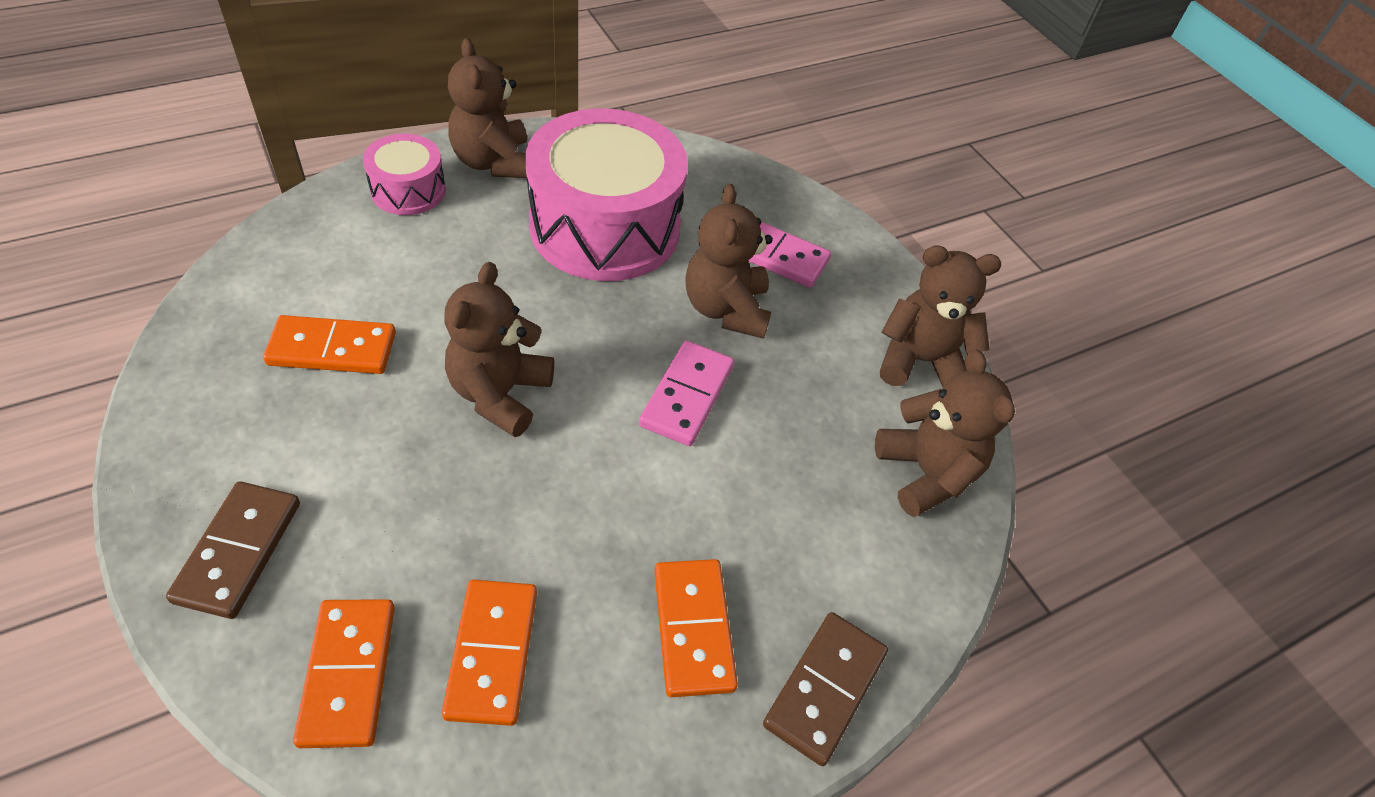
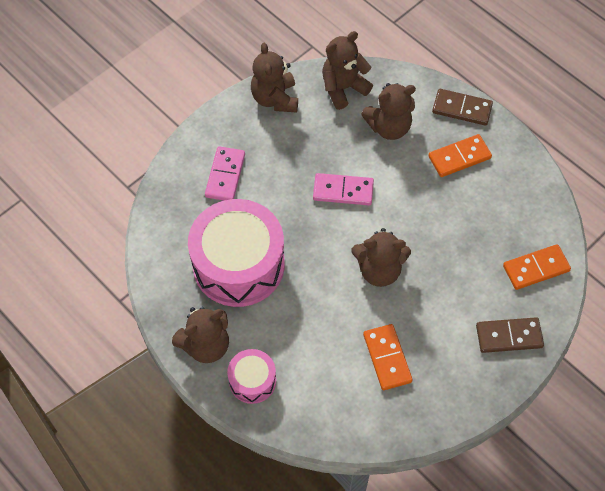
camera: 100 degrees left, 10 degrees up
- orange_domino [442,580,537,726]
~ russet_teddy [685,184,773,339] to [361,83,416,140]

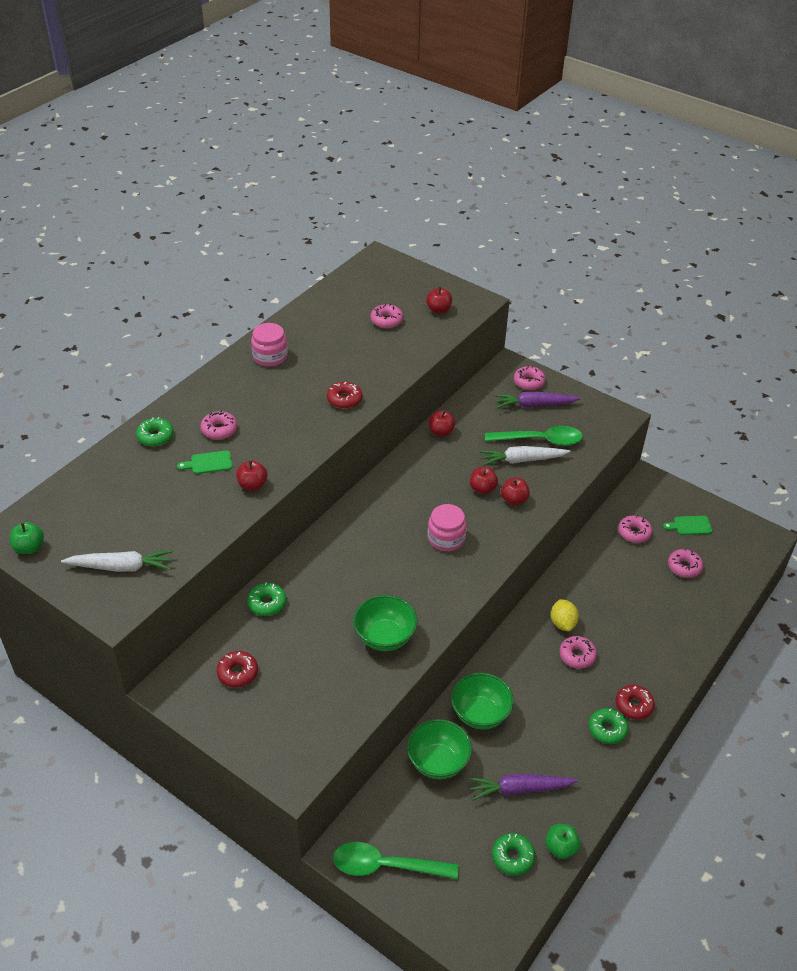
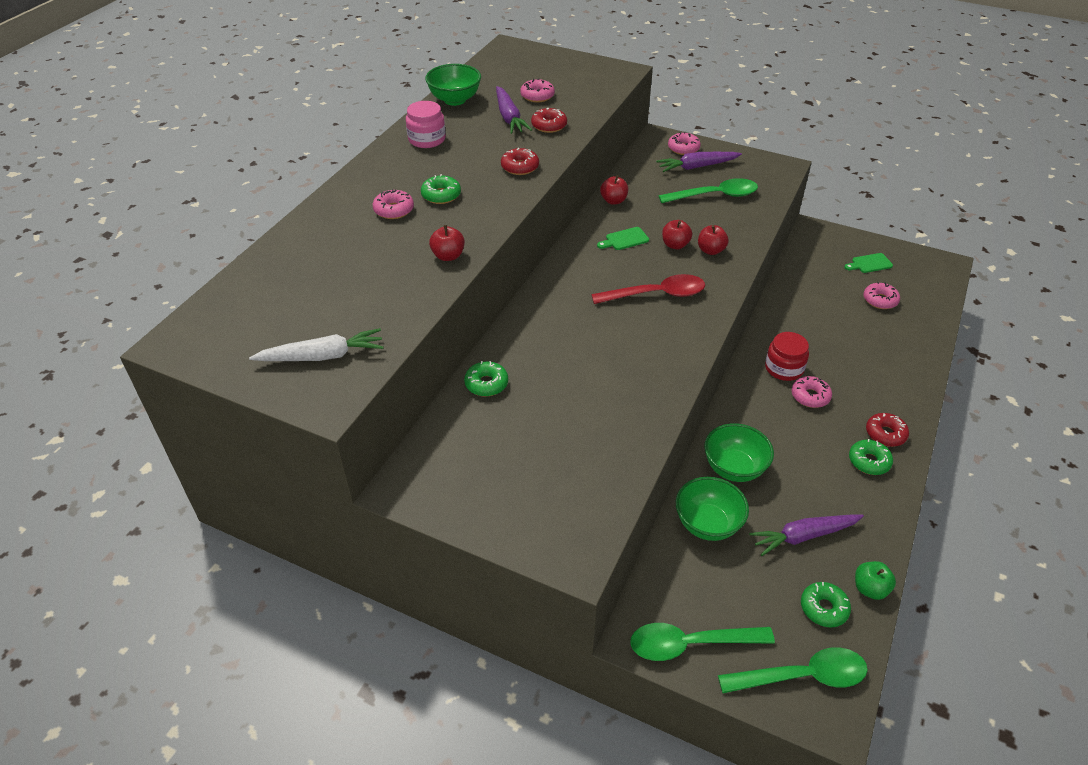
camera: 10 degrees left, 0 degrees up
- emerald_apple_fruit [9,522,44,554]
- red_apple_fruit [426,287,452,314]
- pure_white_carrot [480,446,571,466]
- pink_glazed_donut [618,515,652,543]
+ royal_purple_carrot [496,86,532,134]
+ emerald_spoon [718,647,868,693]
~ emerald_glazed_donut [136,417,174,447] to [421,174,461,204]
~ emerald_cutting_board [177,450,232,474] to [597,227,649,250]
~ red_glazed_donut [217,651,258,687] to [531,108,567,133]
~ emerald_deep_dish [353,595,418,651] to [425,64,481,106]
~ pink_preserve_jar [428,504,467,551] to red_spoon [591,274,705,304]
~ golden_toy_lemon [551,599,579,631] to red_preserve_jar [765,332,809,381]

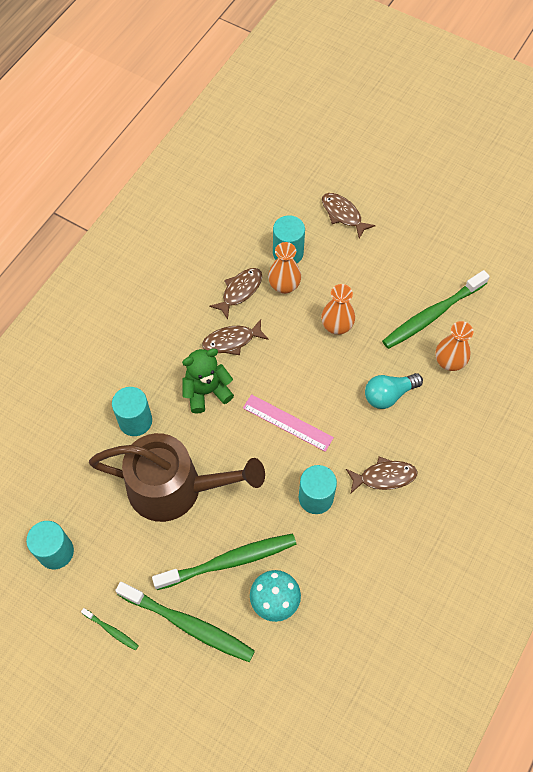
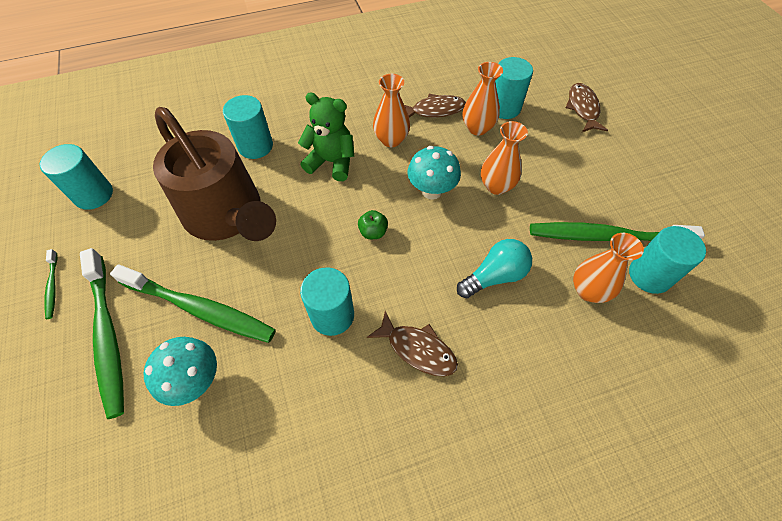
camera: 40 degrees right, 5 degrees down
+ aqua_fungus [408,146,461,200]
+ aqua_cylinder_shape [629,226,706,294]
~ russet_fish_figure [202,319,269,355] to orange_flower_vase [373,74,410,147]
~ pink_ruler [243,394,334,452] to emerald_apple_fruit [358,210,388,239]
~ aqua_light_bulb [365,373,423,409] = [457,239,532,299] 135 degrees clockwise

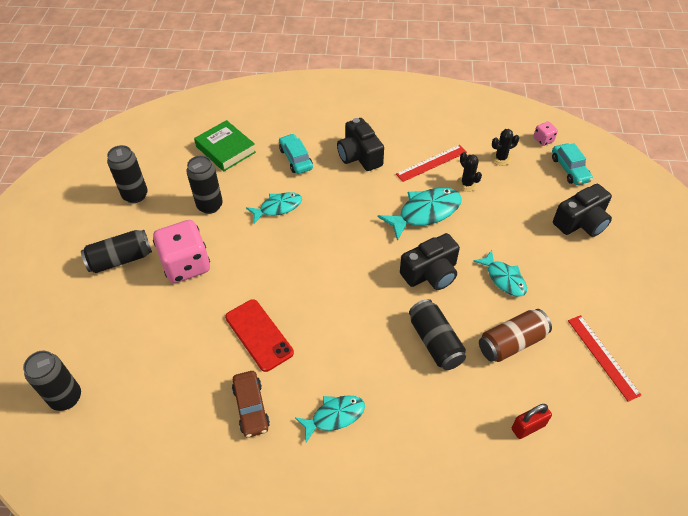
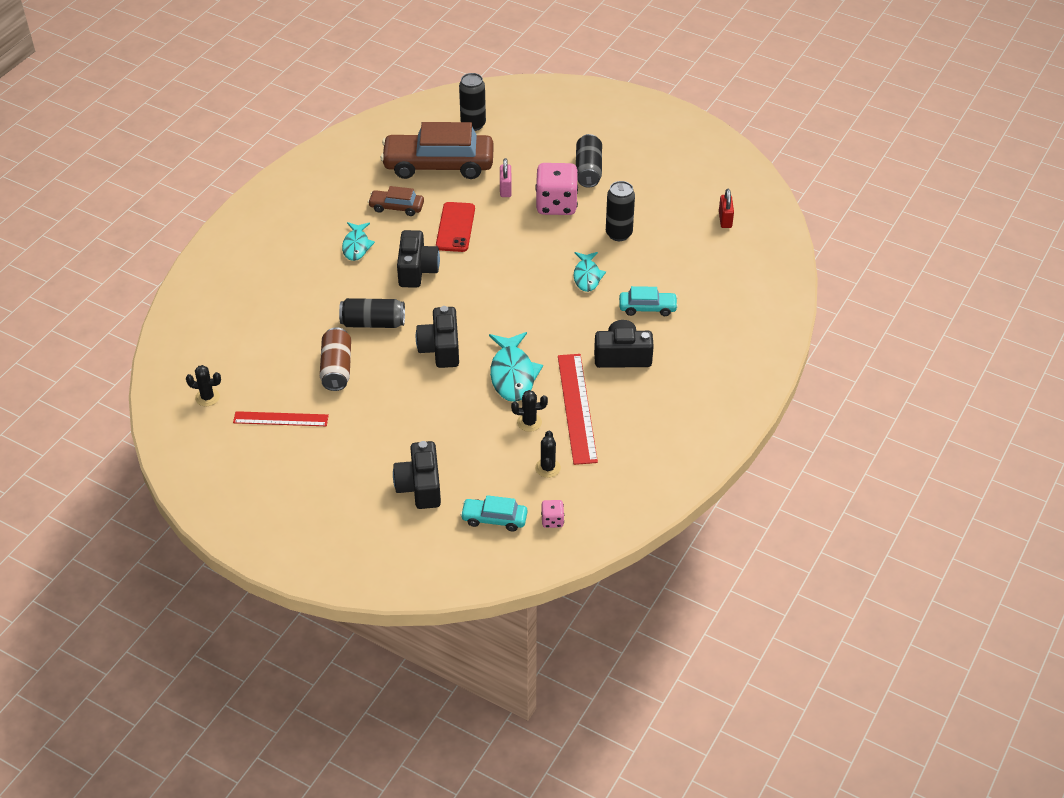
camera: 115 degrees right, 5 degrees down
- ebony_can [107,145,148,203]
- emerald_book [194,120,256,171]
- aqua_fish_figure [473,250,527,297]
+ ebony_cactus [186,365,221,406]
+ russet_toy_car [381,122,494,179]
+ ebony_compact_camera [397,230,440,288]
+ pink_lock [500,158,512,197]
~ red_lock [512,404,552,439] to [719,189,734,228]
~ red_smartphone [225,299,294,372] = [436,202,475,252] 75 degrees counterclockwise
~ red_ruler [396,145,467,182] = [558,354,598,465] x1.56

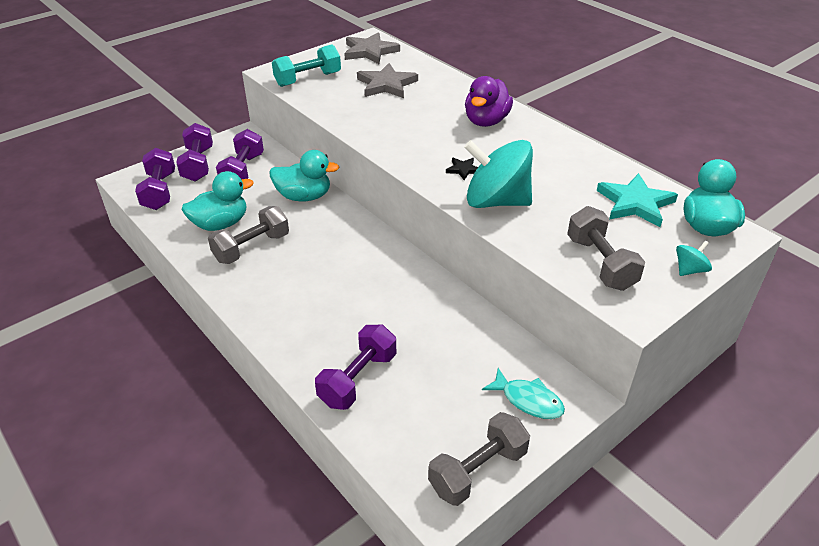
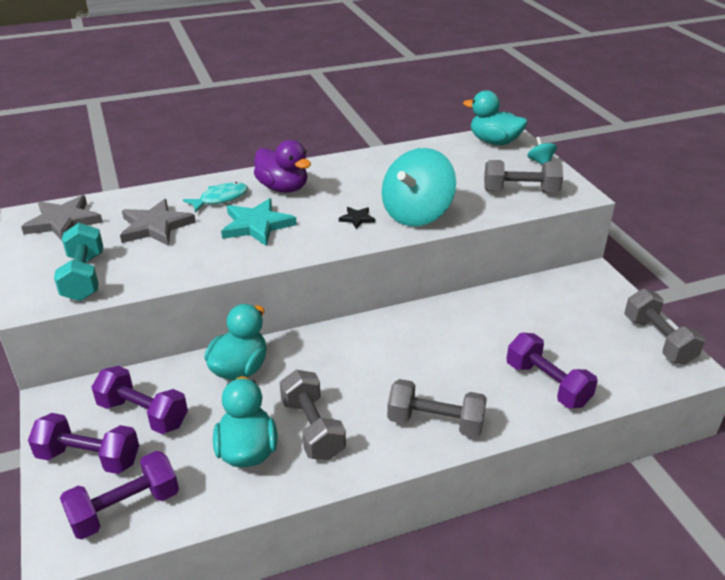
camera: 70 degrees left, 5 degrees down
+ grey_hand_weight [387,379,487,438]
~ aqua_fish_figure [482,368,565,419] to [183,182,248,212]
~ aqua_five-pointed_star [597,173,678,227] to [221,198,297,246]
~ royal_purple_hand_weight [135,148,175,210] = [60,451,179,539] 45 degrees counterclockwise

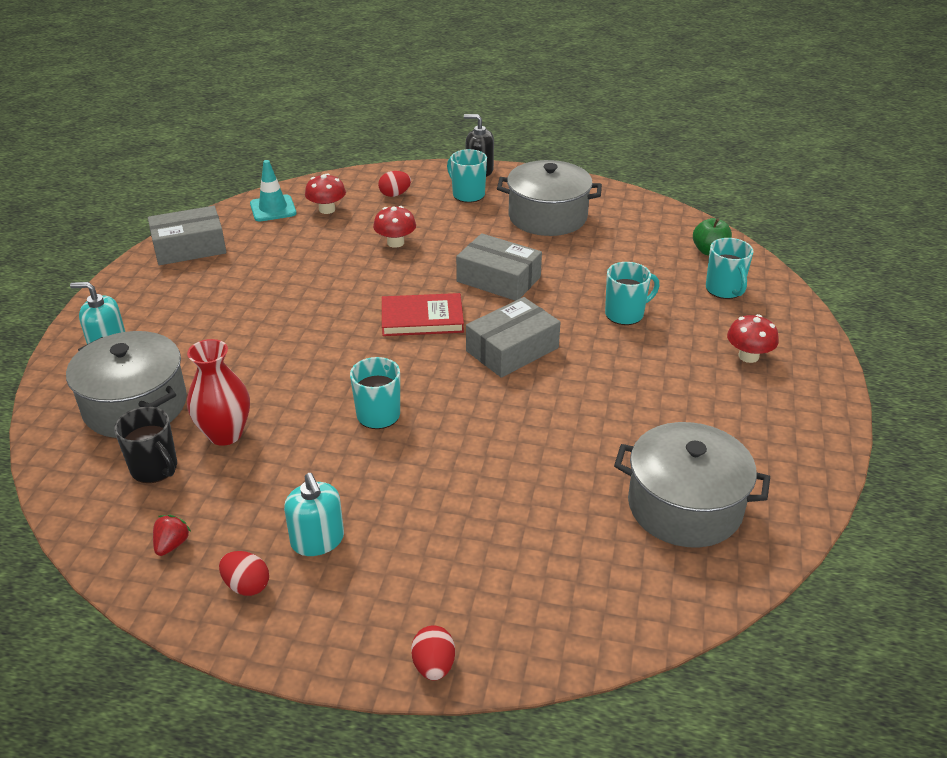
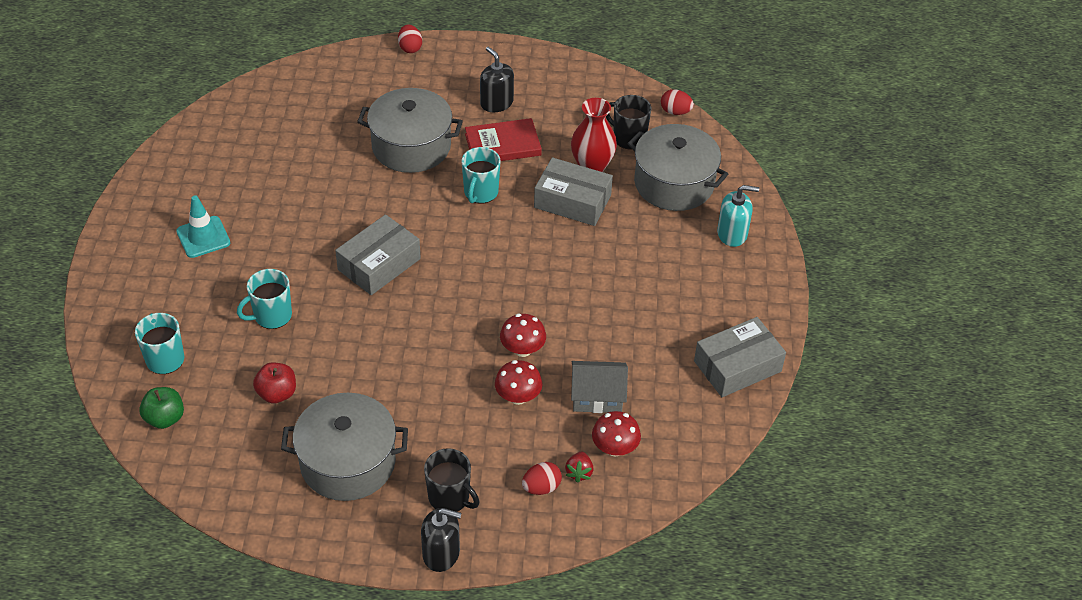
camera: 170 degrees right, 10 degrees up
+ red_apple_fruit [253,362,296,403]
+ grey_house [571,361,628,413]
~ red_strawberry [153,515,191,556] to [565,451,593,483]
~ red_egg [219,551,269,596] to [661,89,694,115]
~ aqua_safety_cone [250,160,296,222] to [176,195,230,258]
~ red_book [382,293,464,336] to [465,118,542,161]
~ grey_box [456,233,542,301] to [534,157,613,226]
~ grey_cooking_pot [614,422,770,547] to [357,88,463,173]
~ red_fungus [727,314,779,363] to [500,314,546,357]
~ aqua_pump_bottle [284,473,344,556] to ebony_pump_bottle [480,47,514,112]
~ aqua_coffee_mug [447,149,487,203] to ebony_coffee_mug [424,448,479,512]

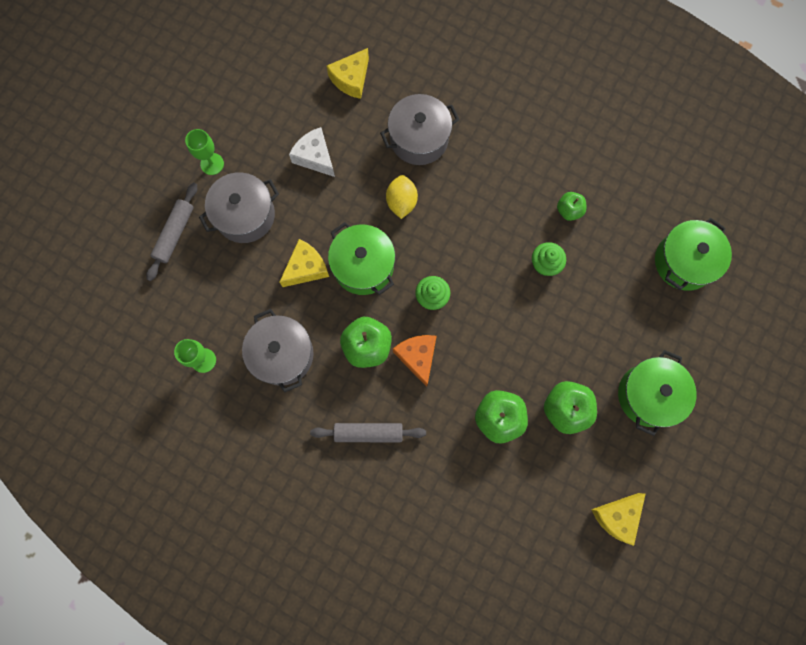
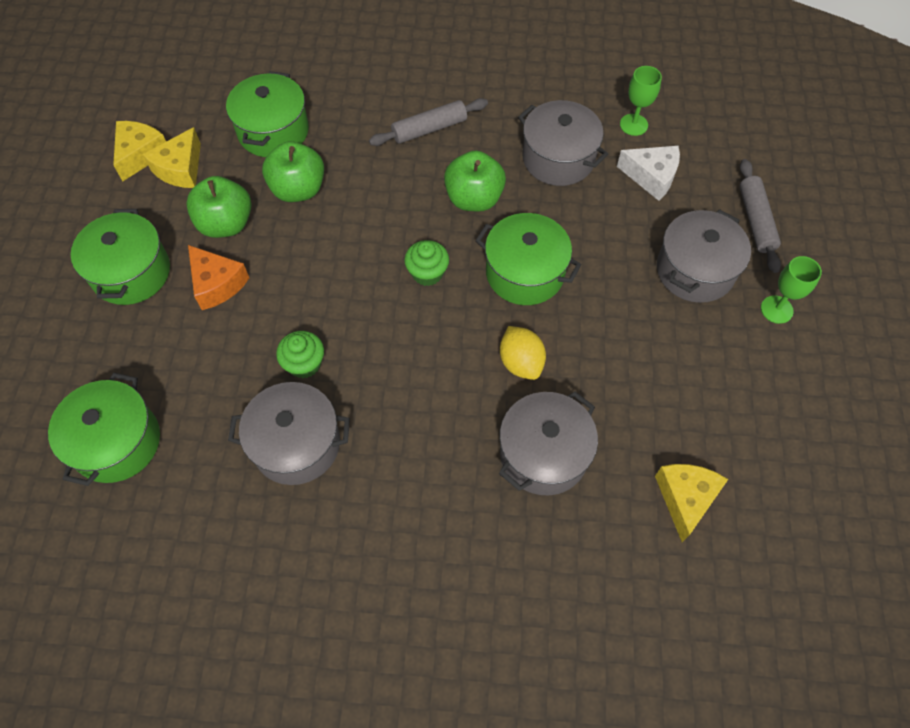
camera: 155 degrees right, 15 degrees down
+ emerald_cooking_pot [226,71,309,157]
~ golden_cheese [280,239,329,287] to [143,127,201,188]
~ pure_white_cheese [289,127,335,177] to [617,146,680,201]
~ orange_cheese [393,335,437,387] to [188,245,249,310]
~ emerald_apple_fruit [557,192,586,221] to grey_cooking_pot [228,382,350,485]

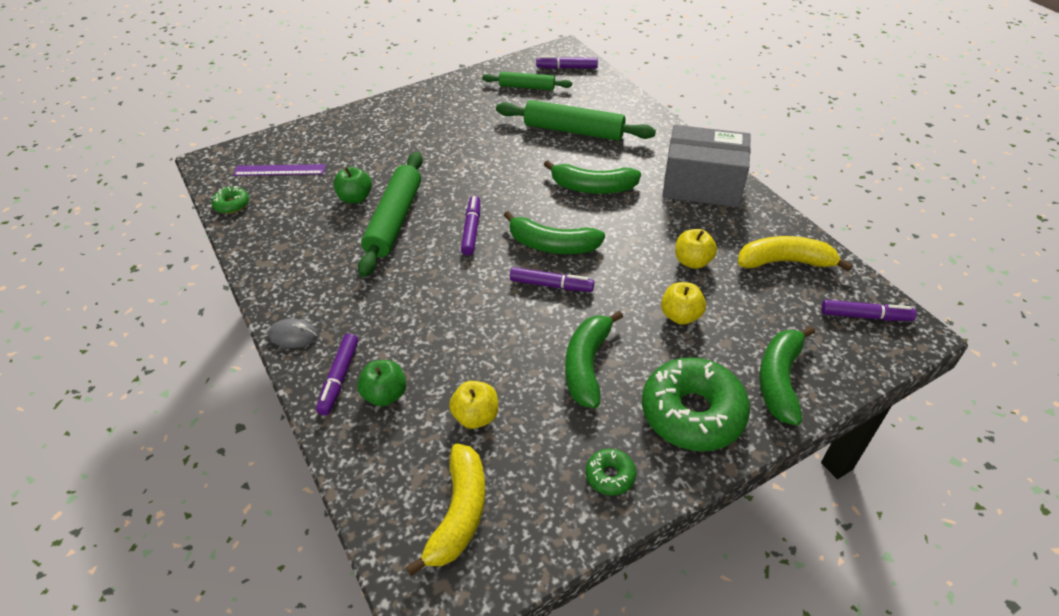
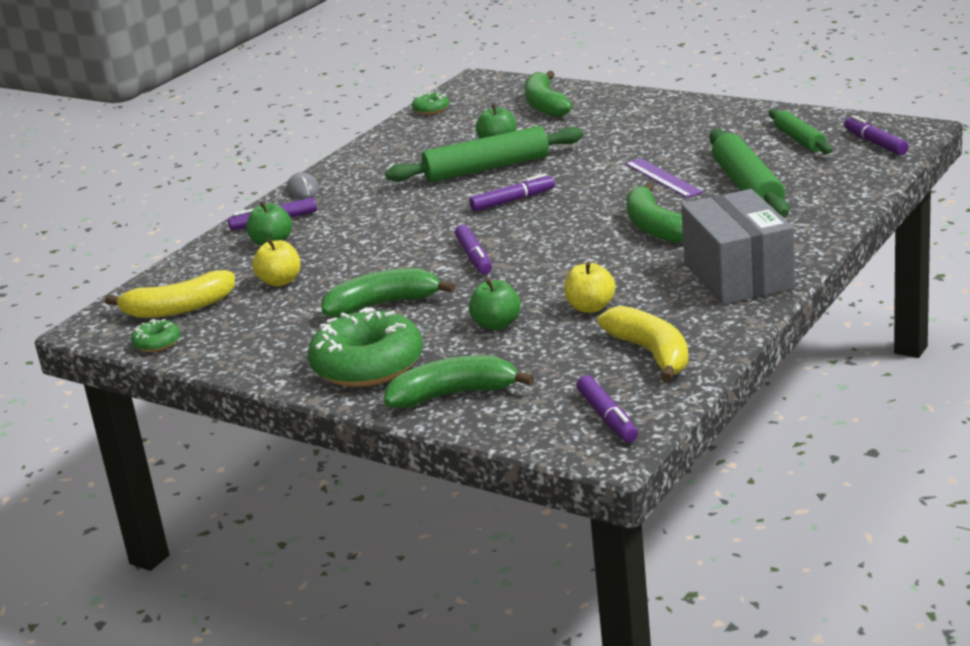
camera: 65 degrees right, 20 degrees down
~ royal_purple_ruler [233,164,326,176] to [625,158,703,198]
~ emerald_banana_fruit [503,211,605,254] to [524,71,573,117]
~ emerald_glazed_donut [586,449,636,495] to [131,319,180,352]
~ golden_apple_fruit [661,282,706,325] to emerald_apple_fruit [469,278,521,330]

